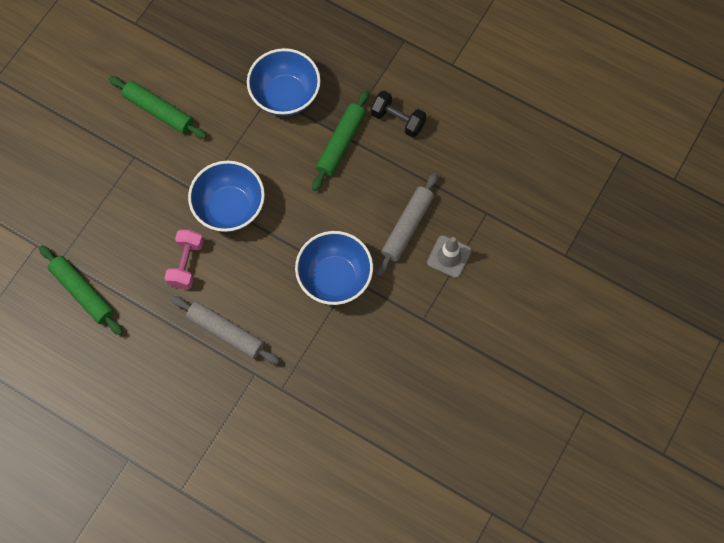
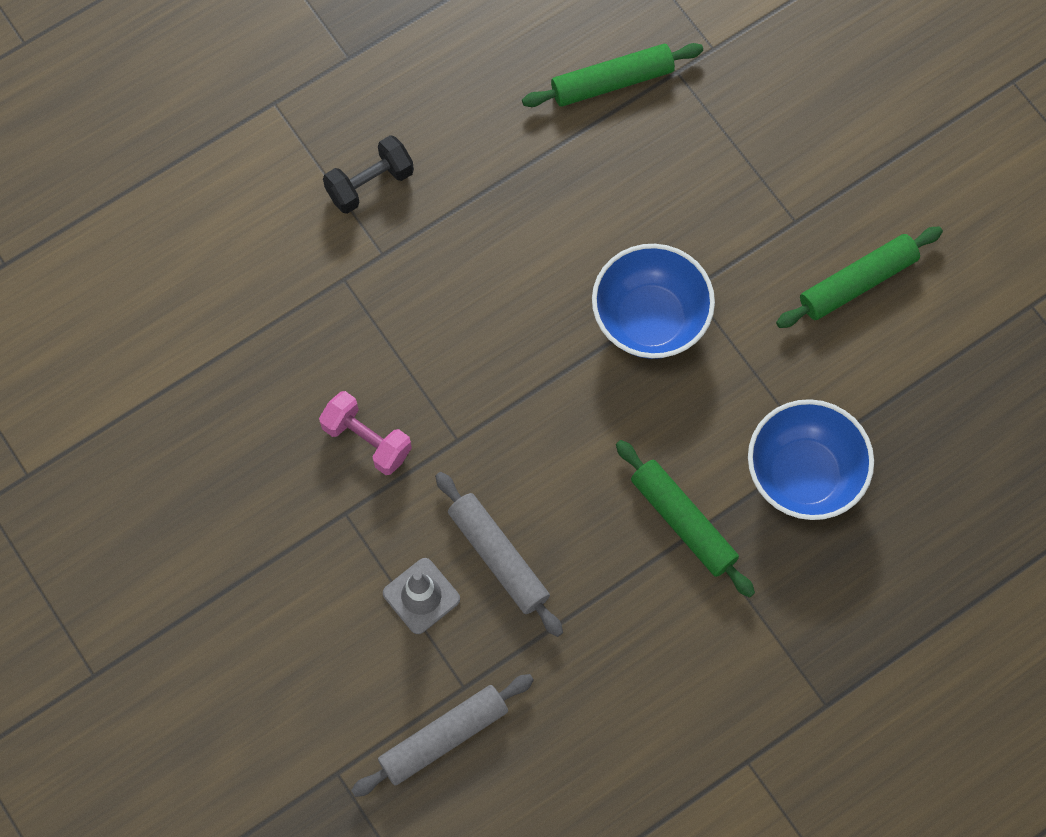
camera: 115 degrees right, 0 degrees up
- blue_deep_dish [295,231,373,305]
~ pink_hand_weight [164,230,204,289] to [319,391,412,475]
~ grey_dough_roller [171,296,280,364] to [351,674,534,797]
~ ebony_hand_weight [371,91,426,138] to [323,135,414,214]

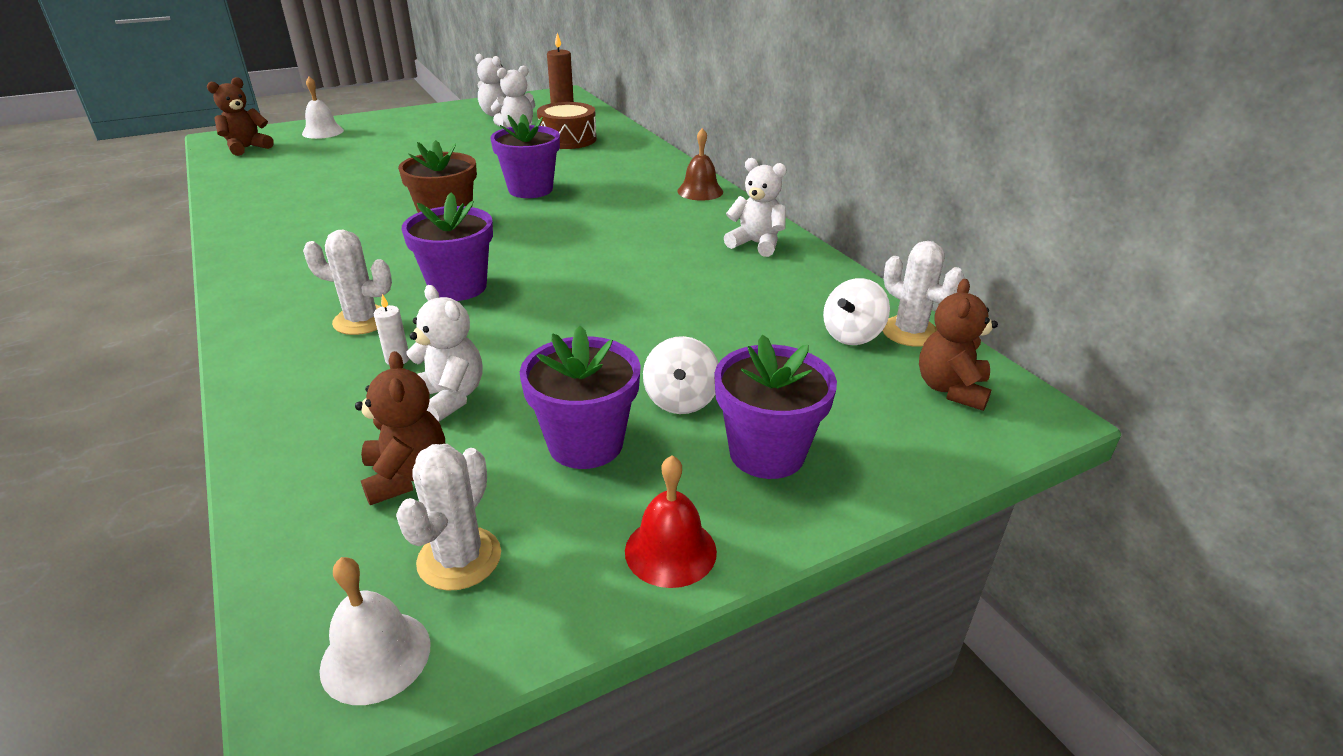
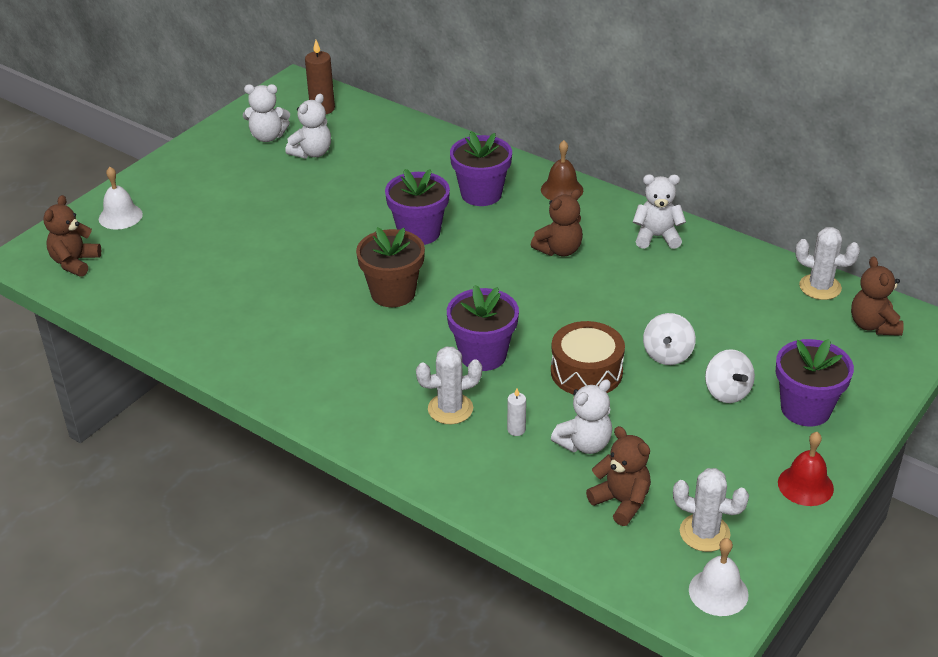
camera: 25 degrees left, 5 degrees up
+ russet_teddy [531,189,583,256]
~ royal_purple_plant_pot [520,326,641,469] to [450,131,512,206]
~ russet_toy_drum [537,102,597,149] to [551,321,625,394]
~ pure_white_spinning_top [823,278,890,345] to [643,313,696,365]
~ pure_white_cactus [396,444,501,591] = [673,468,749,552] 60 degrees counterclockwise
~ pure_white_teddy [407,285,483,422] = [551,379,612,454] 120 degrees clockwise

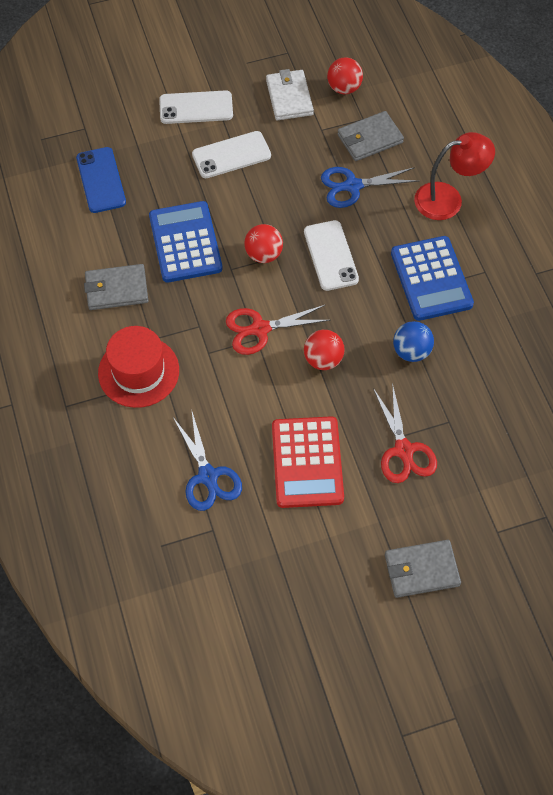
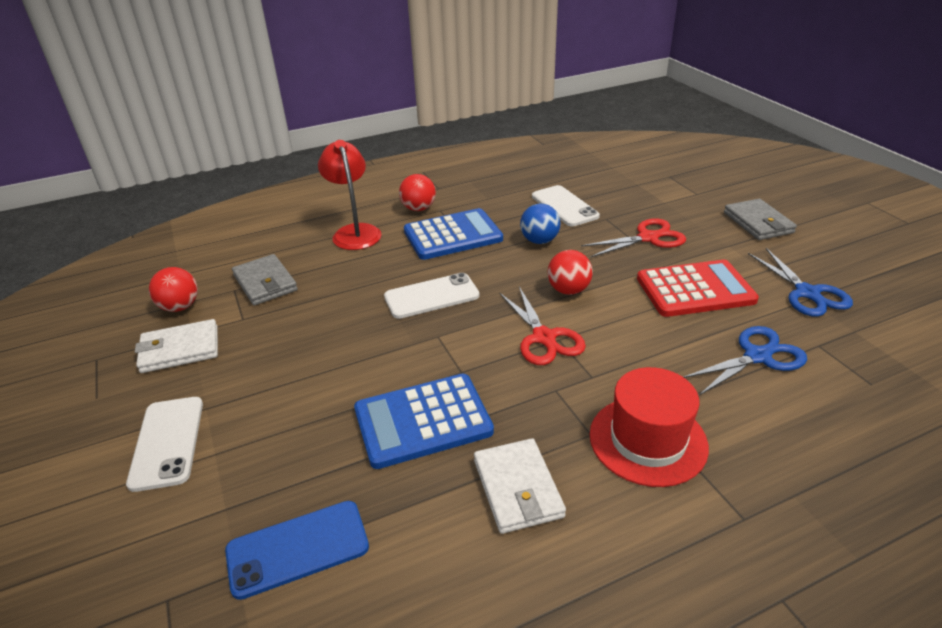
camera: 95 degrees left, 25 degrees down
~ pure_white_smartphone [192,131,271,178] to [532,185,600,226]
~ red_ball [244,224,283,263] to [399,174,436,211]
~ blue_shears [321,167,418,208] to [748,248,853,317]
~ grey_card_wallet [84,264,148,310] to pure_white_card_wallet [474,438,566,534]

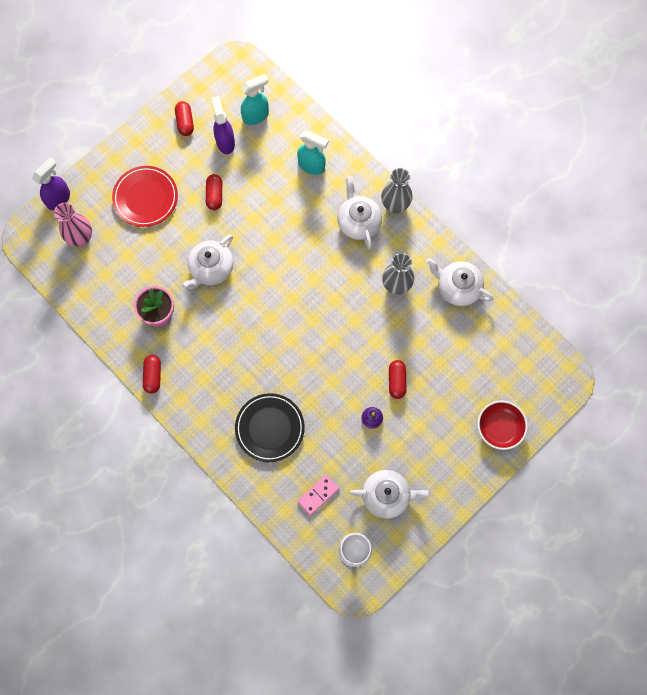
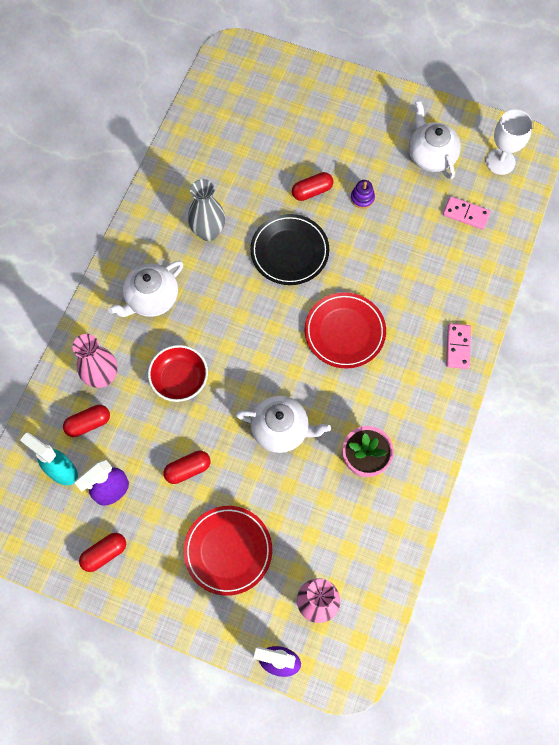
camera: 115 degrees left, 5 degrees down
- grey_flower_vase [381,168,412,214]
- pure_white_teapot [427,258,493,306]
+ red_plate [305,292,386,369]
+ pink_domino [446,323,471,369]
~ red_capsule [143,355,161,394] to [63,405,110,437]
~ ebony_plate [235,393,305,462] to [250,214,329,285]
~ red_deep_dish [477,400,528,450] to [148,345,208,402]
~ aqua_spray_cleaner [297,131,328,175] to pink_flower_vase [73,334,118,388]

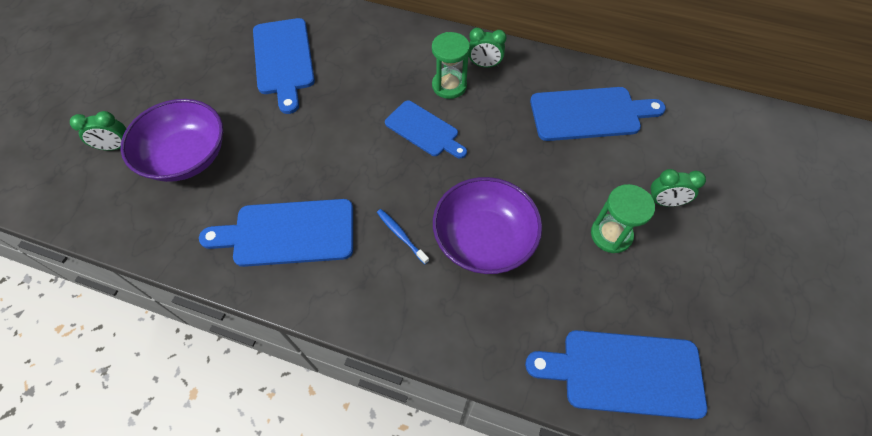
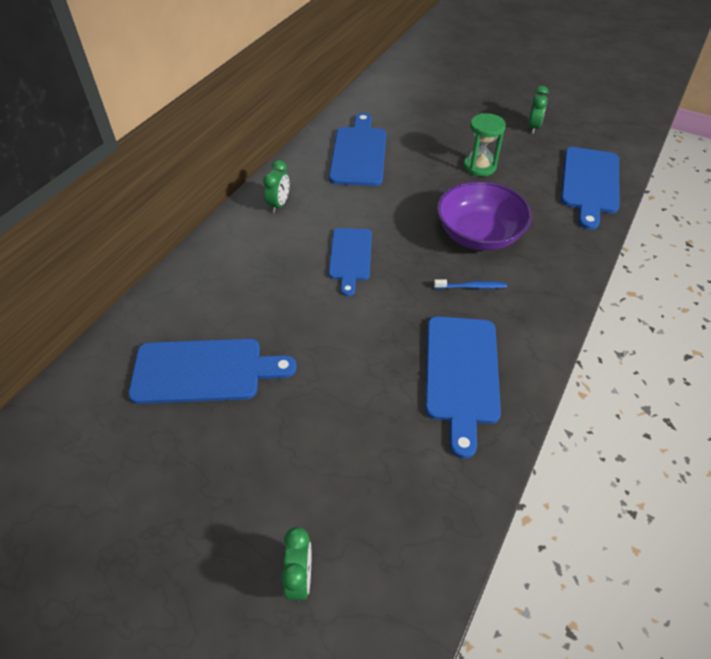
camera: 80 degrees left, 10 degrees down
- royal_purple_deep_dish [121,99,223,182]
- emerald_sand_timer [432,32,470,99]
~ emerald_alarm_clock [651,169,706,207] to [528,86,548,134]
~ blue_toothbrush [377,209,429,265] = [434,280,507,289] 150 degrees counterclockwise
~ blue_cutting_board [385,100,467,159] = [329,228,372,296] 135 degrees clockwise

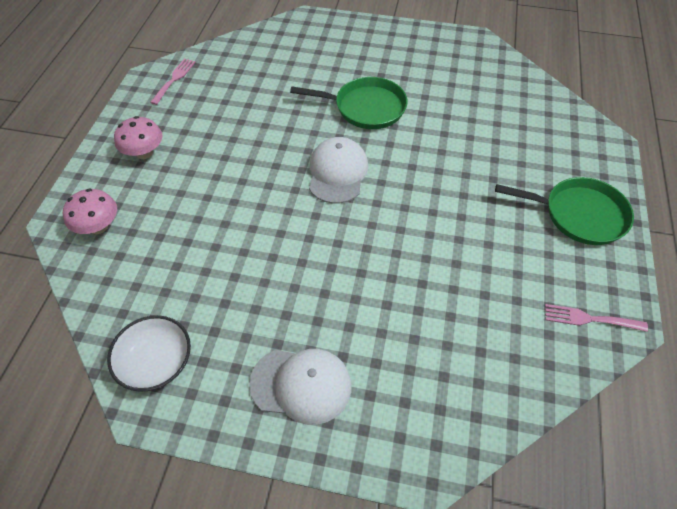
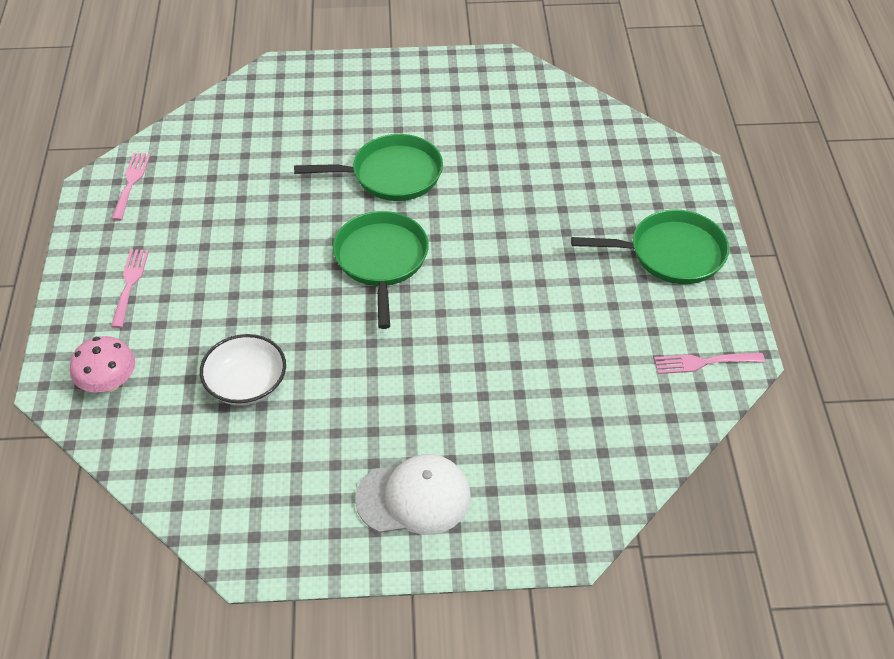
camera: 15 degrees left, 5 degrees down
~ pure_white_deep_dish [107,315,191,392] to [200,334,286,406]
~ pink_fungus [114,116,162,159] to pink_table_fork [111,249,149,328]
~ pure_white_peaked_cap [309,137,368,203] to emerald_pan [333,211,429,329]

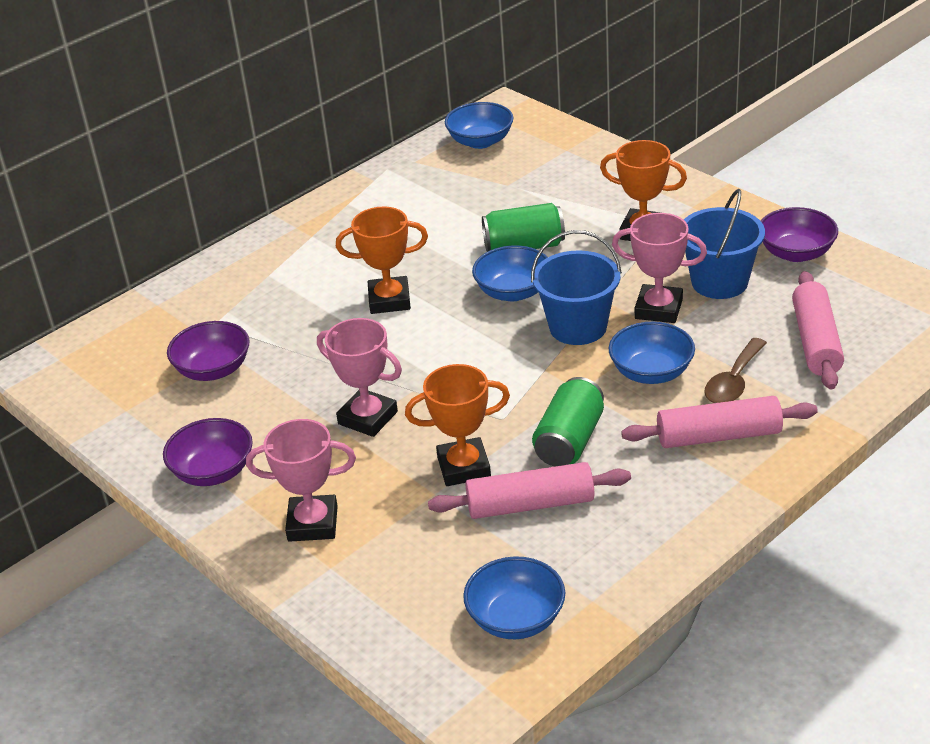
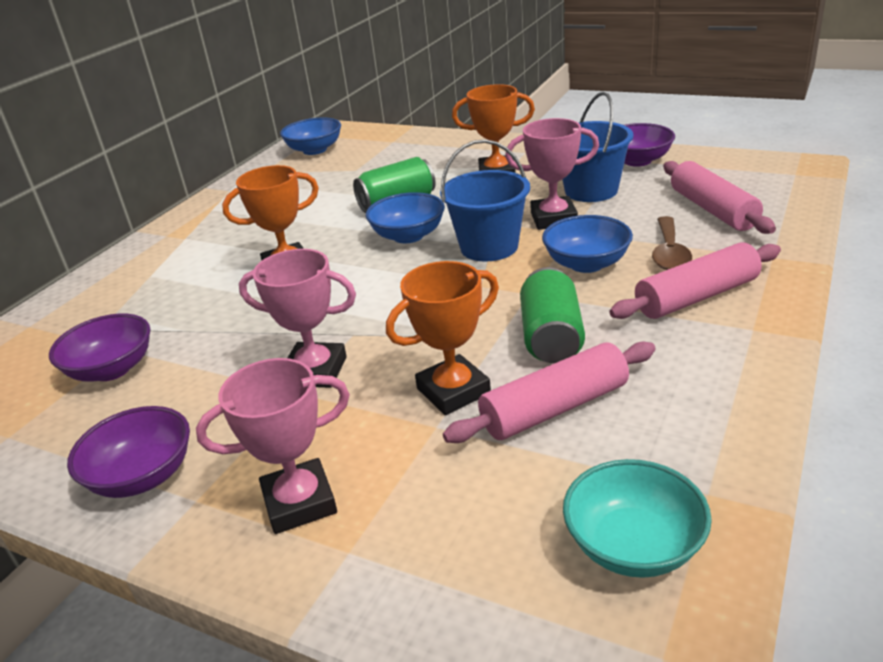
camera: 20 degrees left, 5 degrees down
~ blue_deep_dish [463,556,565,639] to aqua_deep_dish [563,459,712,578]

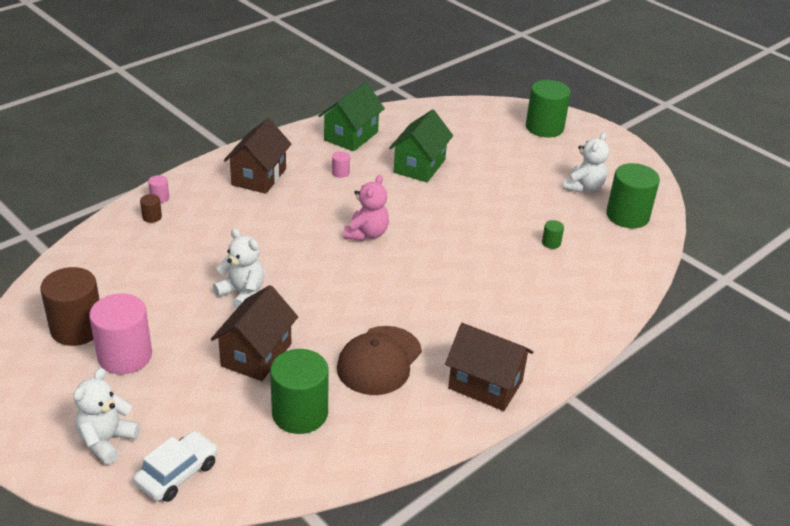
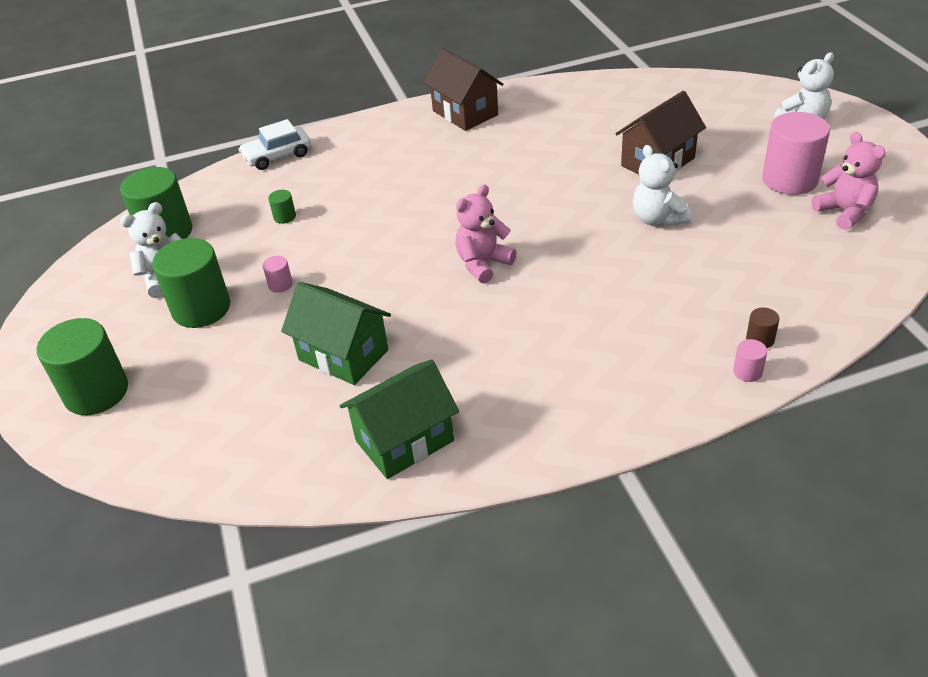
camera: 150 degrees left, 5 degrees up
- russet_house [224,118,291,194]
- russet_peaked_cap [337,326,422,395]
~ pure_white_toy_car [134,431,218,502] to [238,119,311,170]
~ emerald_cylinder_shape [270,349,329,434] to [152,238,230,328]
~ pink_cylinder_shape [332,151,350,178] to [262,256,293,293]
~ russet_cylinder_shape [40,267,100,346] to pink_teddy [811,132,886,230]
~ emerald_house [389,110,453,182] = [281,282,391,385] 75 degrees clockwise

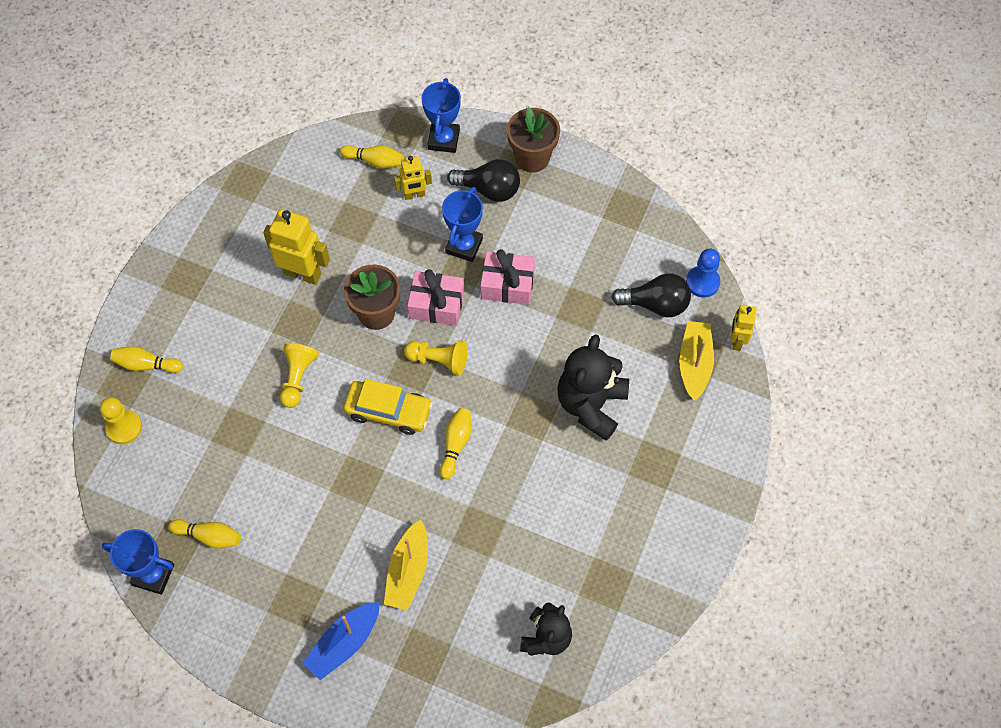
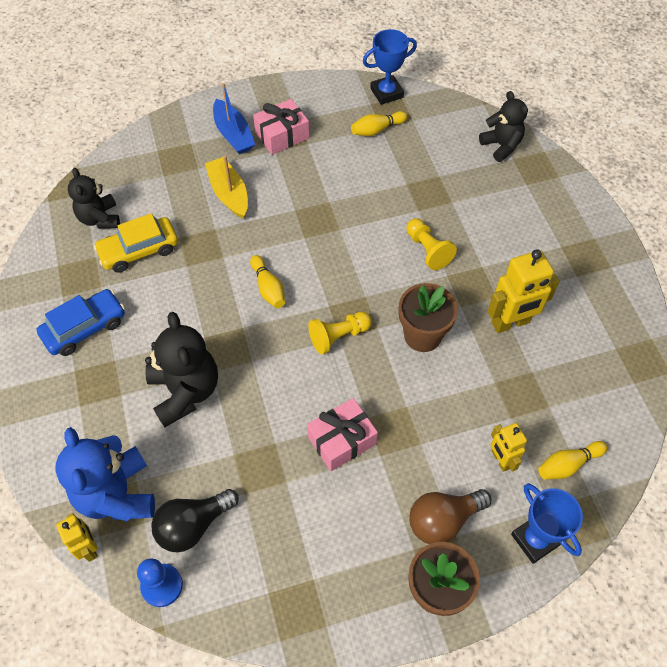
camera: 140 degrees right, 5 degrees down
- golden_skittle [110,346,183,373]
- blue_award_cup [442,187,483,262]
+ blue_toy_car [36,289,125,356]
~ golden_toy_car [344,379,433,435] to [93,213,178,273]
~ pink_wrapped_gift [407,269,464,326] to [253,99,309,155]
~ golden_game_pawn [100,397,142,444] to ebony_teddy [479,91,528,162]
~ golden_sailboat [679,321,714,401] to blue_teddy [56,427,155,521]
~ ebony_light_bulb [447,159,520,202] to russet_light_bulb [409,489,491,544]
~ blue_sailboat [303,602,380,680] = [213,83,256,154] 150 degrees clockwise
~ golden_robot_figure [394,156,432,200] = [491,423,527,472] 60 degrees counterclockwise

